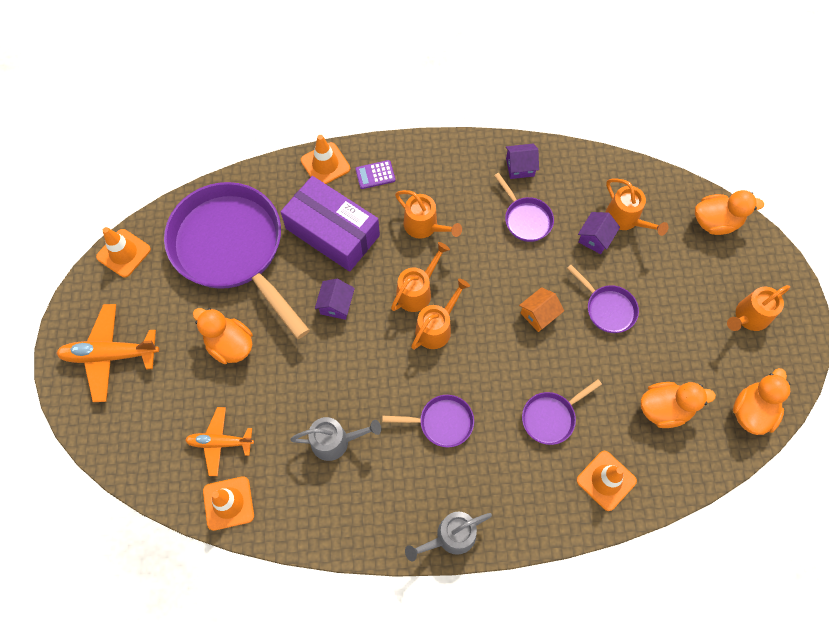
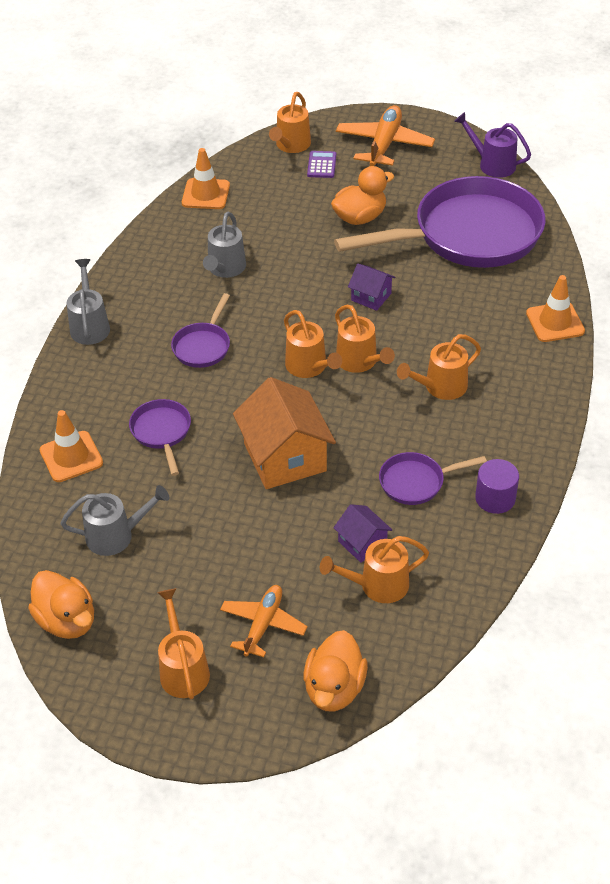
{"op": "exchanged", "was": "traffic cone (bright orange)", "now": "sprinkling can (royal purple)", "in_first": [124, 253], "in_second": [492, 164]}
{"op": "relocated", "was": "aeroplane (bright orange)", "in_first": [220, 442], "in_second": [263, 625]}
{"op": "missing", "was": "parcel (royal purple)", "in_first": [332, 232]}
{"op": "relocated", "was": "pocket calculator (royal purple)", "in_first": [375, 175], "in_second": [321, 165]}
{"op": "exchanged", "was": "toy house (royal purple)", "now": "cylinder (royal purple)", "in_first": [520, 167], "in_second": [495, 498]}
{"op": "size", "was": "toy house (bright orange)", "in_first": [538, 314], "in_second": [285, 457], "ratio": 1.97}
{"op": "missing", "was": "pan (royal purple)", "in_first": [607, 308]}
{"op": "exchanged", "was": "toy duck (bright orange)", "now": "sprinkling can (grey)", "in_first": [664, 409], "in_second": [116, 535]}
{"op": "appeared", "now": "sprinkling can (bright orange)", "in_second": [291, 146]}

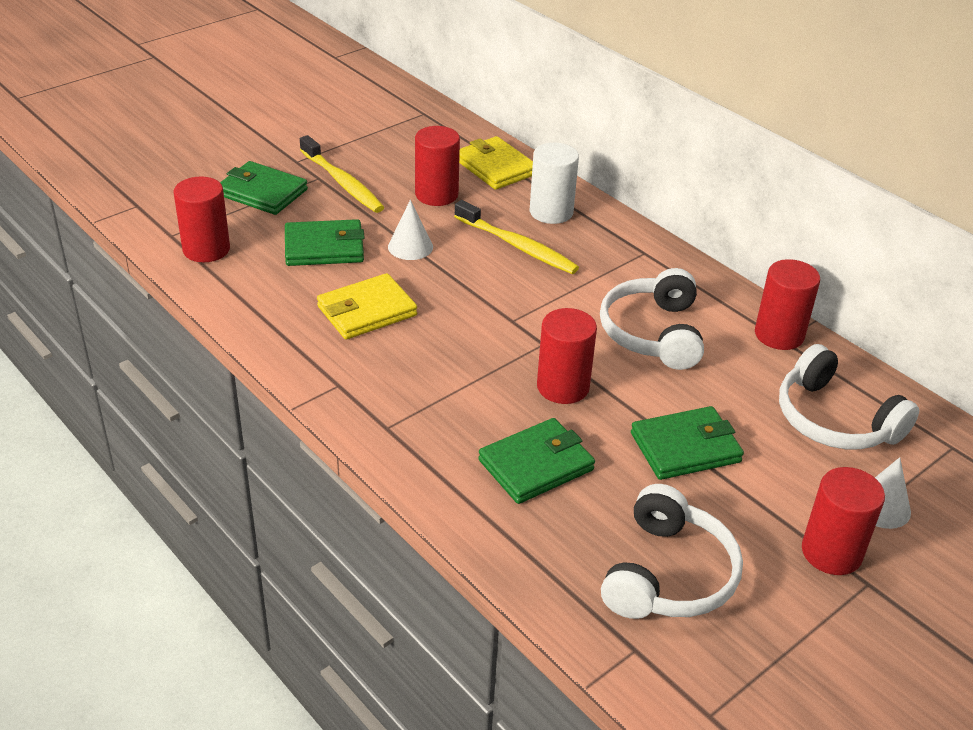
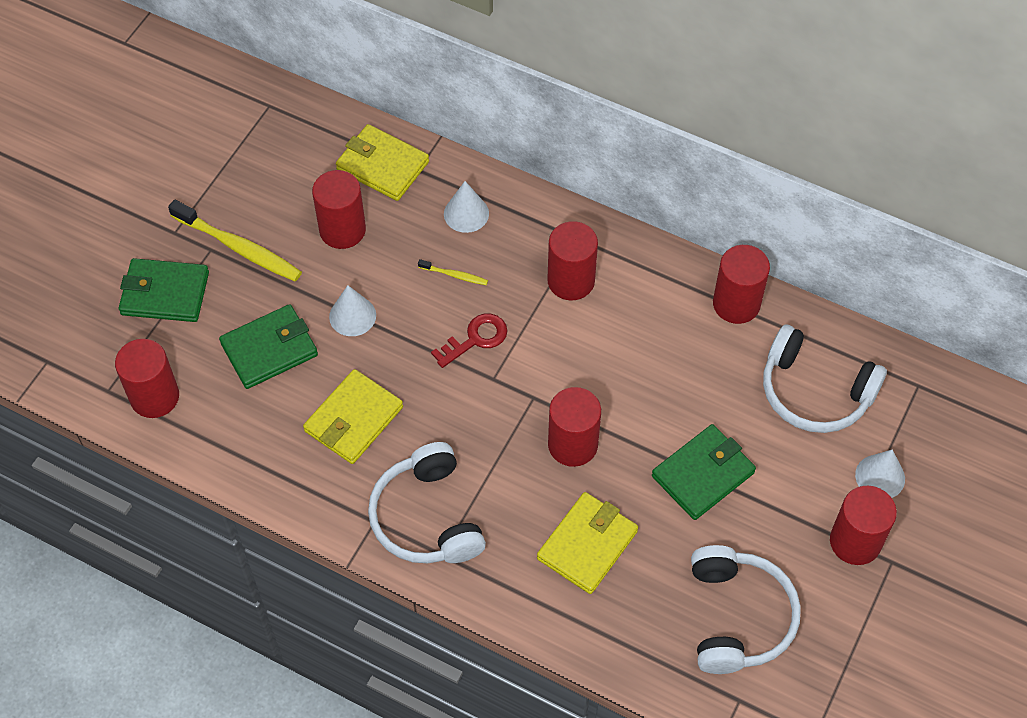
{"op": "size", "was": "toothbrush (golden)", "in_first": [517, 246], "in_second": [454, 275], "ratio": 0.47}
{"op": "colour", "was": "card wallet (leaf-green)", "now": "card wallet (golden)", "in_first": [536, 465], "in_second": [587, 545]}
{"op": "exchanged", "was": "cylinder (snow-white)", "now": "solid cone (snow-white)", "in_first": [551, 212], "in_second": [466, 213]}
{"op": "relocated", "was": "headphones (snow-white)", "in_first": [653, 333], "in_second": [427, 517]}
{"op": "appeared", "now": "door key (red)", "in_second": [475, 339]}
{"op": "appeared", "now": "cylinder (red)", "in_second": [571, 281]}

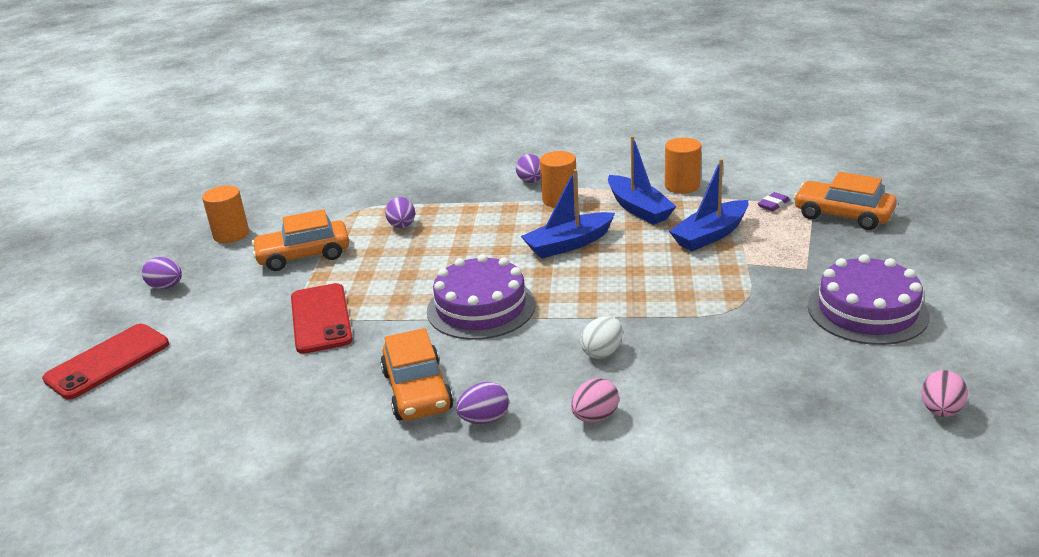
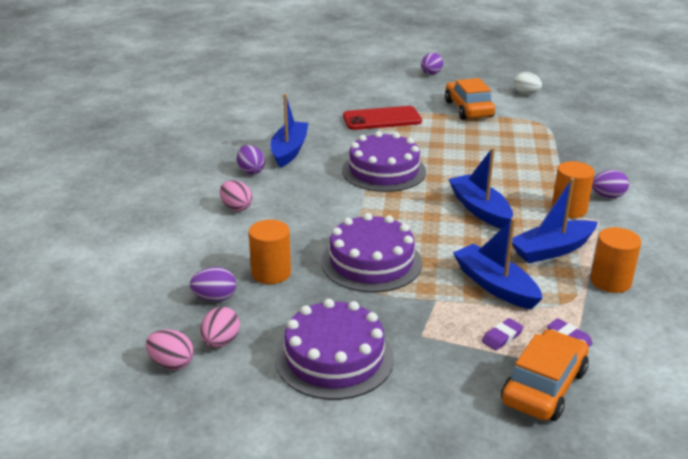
{"op": "missing", "was": "mobile phone (red)", "in_first": [107, 361]}
{"op": "relocated", "was": "cylinder (bright orange)", "in_first": [231, 234], "in_second": [271, 273]}
{"op": "exchanged", "was": "automobile (bright orange)", "now": "boat (royal blue)", "in_first": [417, 391], "in_second": [289, 150]}
{"op": "relocated", "was": "toy egg (royal purple)", "in_first": [402, 226], "in_second": [215, 298]}
{"op": "relocated", "was": "toy egg (snow-white)", "in_first": [602, 352], "in_second": [526, 94]}
{"op": "appeared", "now": "toy egg (rosy)", "in_second": [221, 342]}
{"op": "appeared", "now": "layer cake (royal purple)", "in_second": [371, 262]}
{"op": "appeared", "now": "gum eraser (royal purple)", "in_second": [502, 337]}

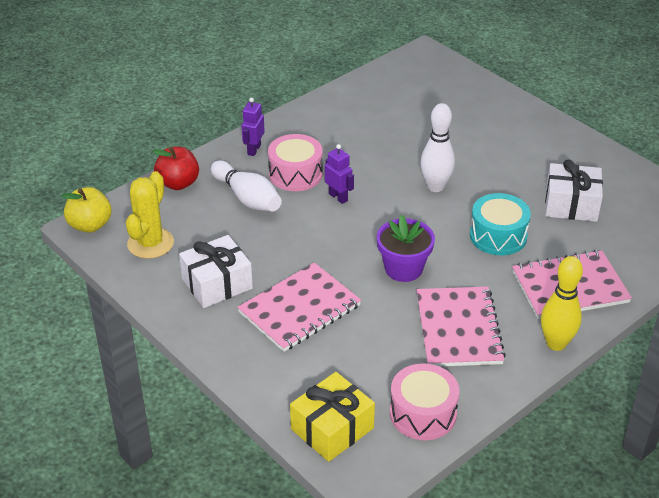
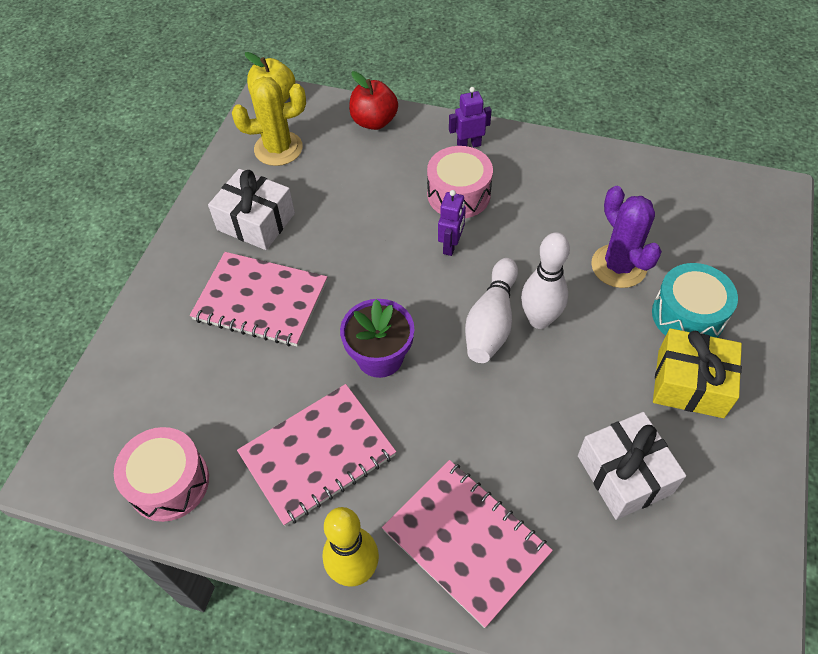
{"op": "relocated", "was": "tenpin (snow-white)", "in_first": [247, 198], "in_second": [491, 322]}
{"op": "relocated", "was": "present (golden)", "in_first": [332, 428], "in_second": [690, 384]}
{"op": "relocated", "was": "toy drum (turquoise)", "in_first": [498, 236], "in_second": [688, 315]}
{"op": "appeared", "now": "saguaro cactus (royal purple)", "in_second": [618, 266]}

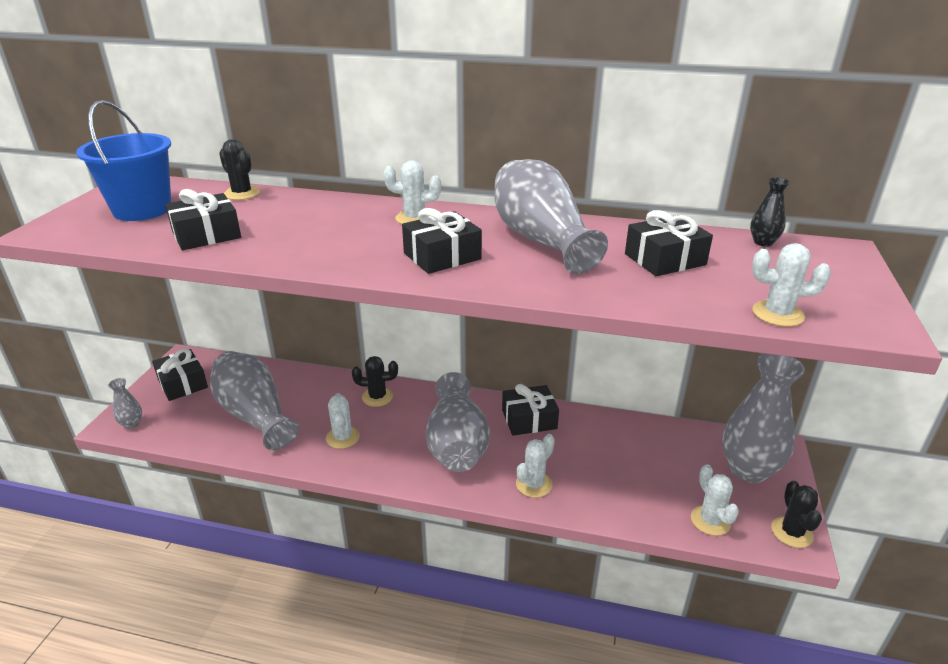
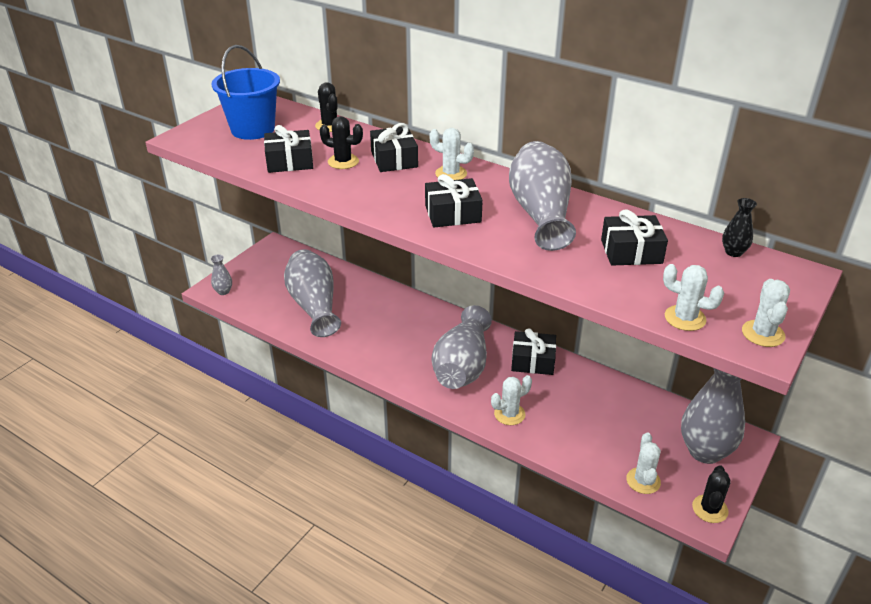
{"op": "relocated", "was": "present (black)", "in_first": [182, 383], "in_second": [394, 159]}
{"op": "relocated", "was": "saguaro cactus (snow-white)", "in_first": [342, 437], "in_second": [763, 334]}
{"op": "relocated", "was": "saguaro cactus (black)", "in_first": [377, 397], "in_second": [343, 162]}

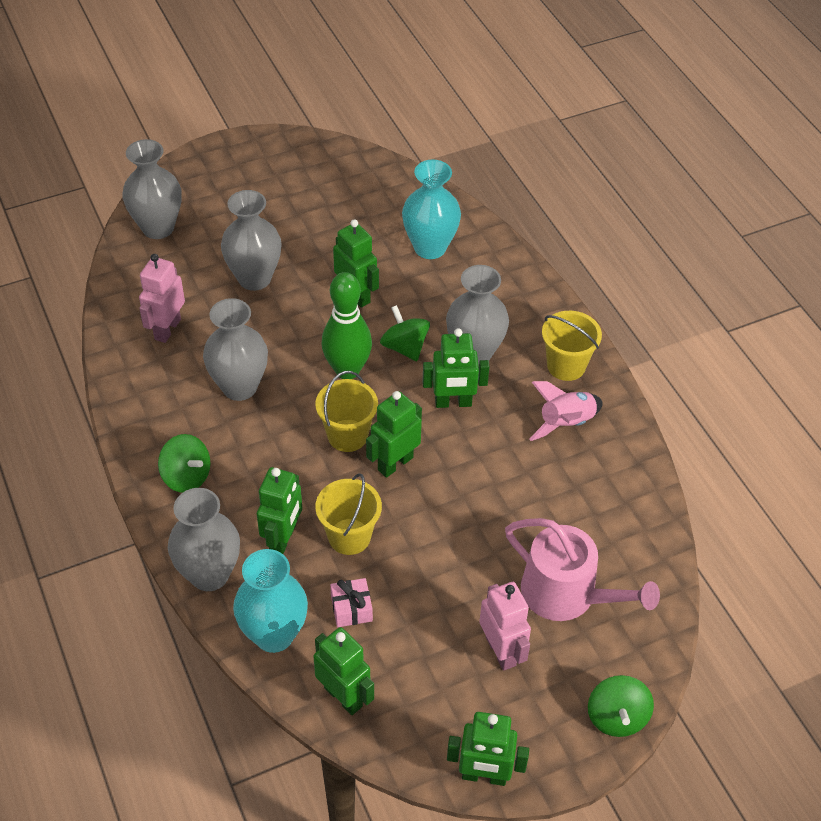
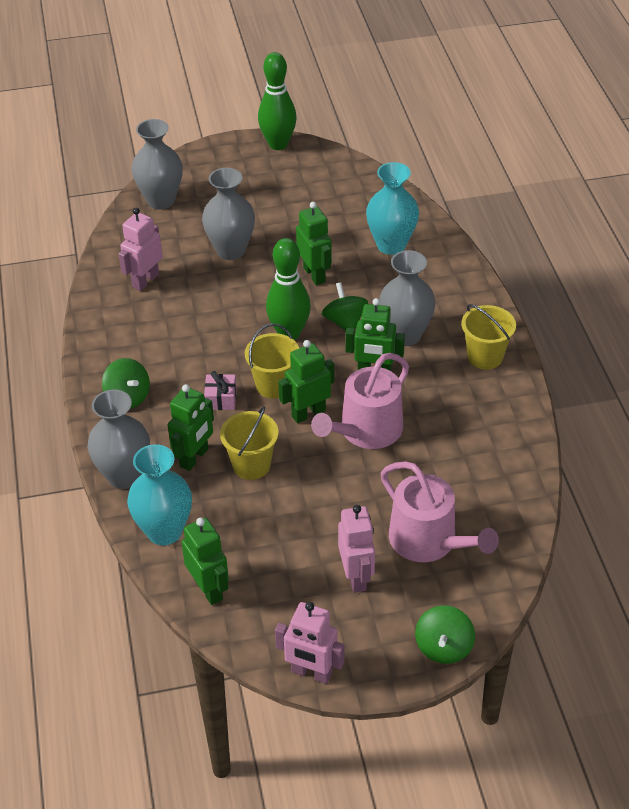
{"op": "missing", "was": "tall vase (grey)", "in_first": [239, 387]}
{"op": "relocated", "was": "present (rosy)", "in_first": [351, 609], "in_second": [221, 399]}
{"op": "colour", "was": "toy robot (leaf-green)", "now": "toy robot (rosy)", "in_first": [484, 776], "in_second": [311, 673]}
{"op": "missing", "was": "spaceship (rosy)", "in_first": [566, 423]}
{"op": "appeared", "now": "tenpin (leaf-green)", "in_second": [278, 144]}
{"op": "appeared", "now": "sprinkling can (rosy)", "in_second": [366, 431]}

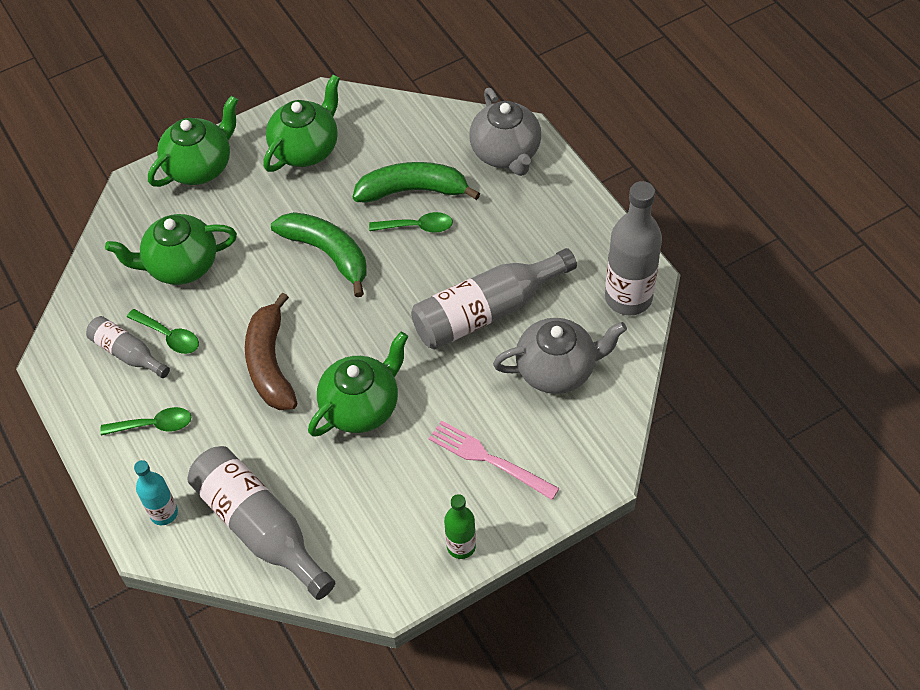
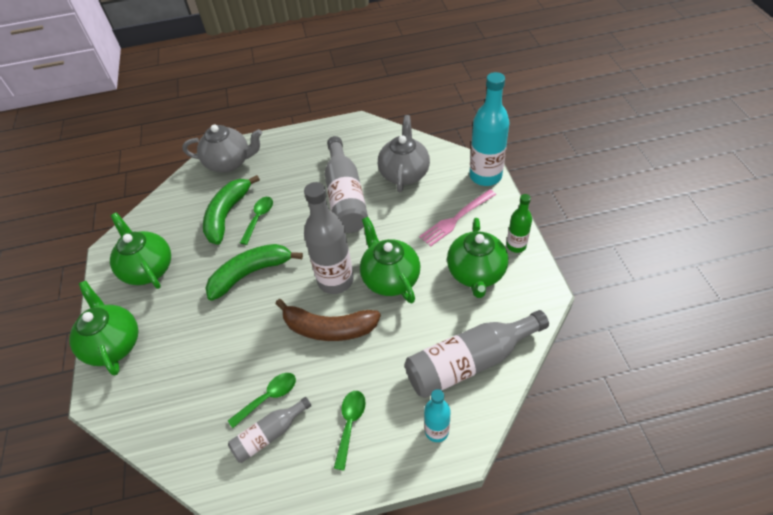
{"op": "relocated", "was": "tea pot (leaf-green)", "in_first": [181, 265], "in_second": [476, 273]}
{"op": "relocated", "was": "bottle (grey)", "in_first": [628, 298], "in_second": [335, 280]}
{"op": "appeared", "now": "bottle (turquoise)", "in_second": [485, 176]}

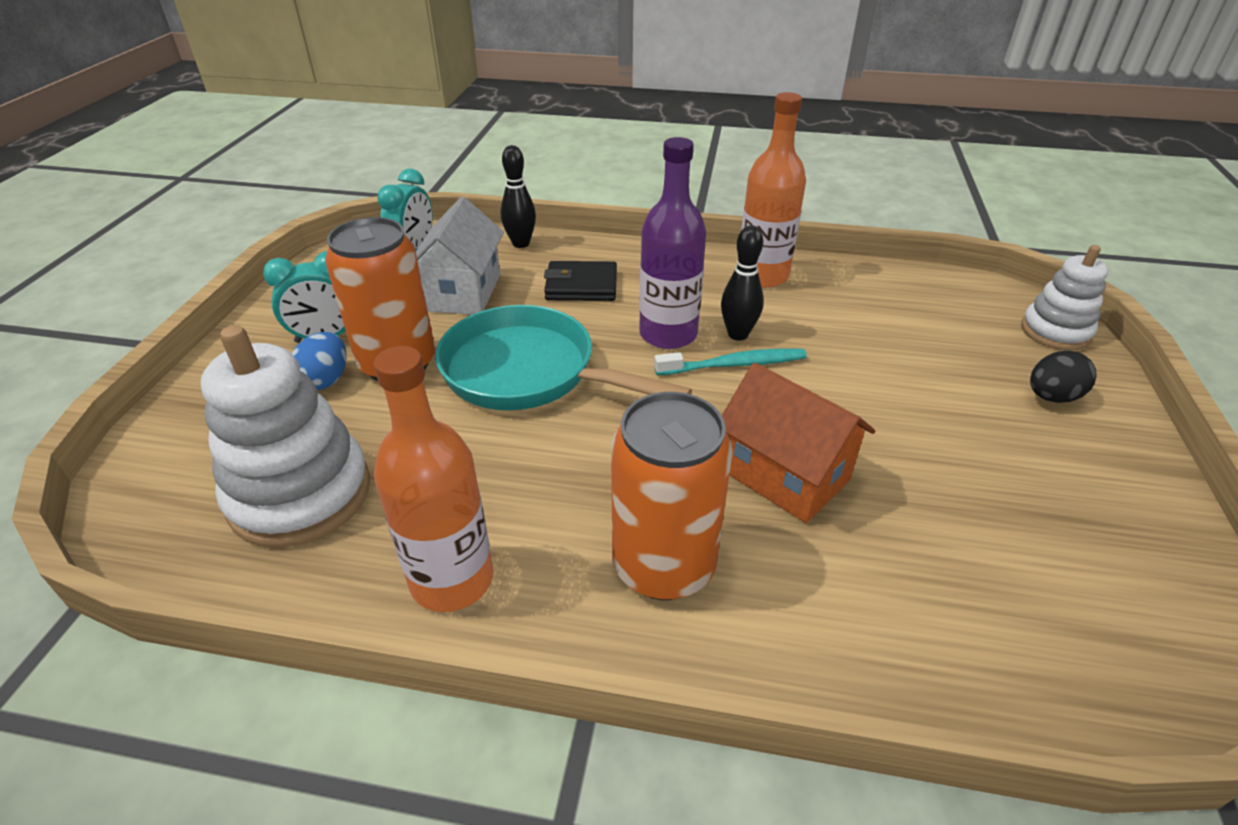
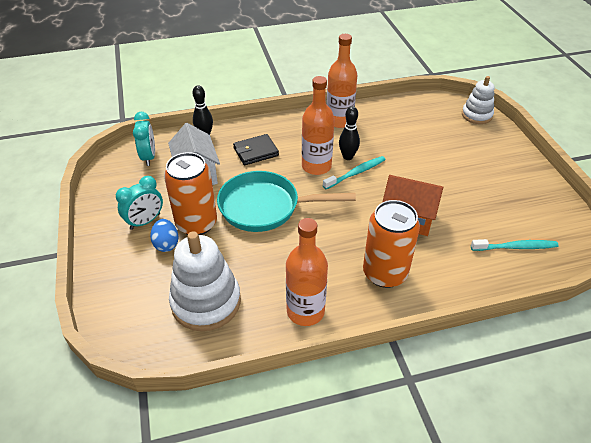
{"op": "colour", "was": "bottle (royal purple)", "now": "bottle (bright orange)", "in_first": [668, 334], "in_second": [316, 166]}
{"op": "missing", "was": "toy egg (black)", "in_first": [1051, 397]}
{"op": "appeared", "now": "toothbrush (turquoise)", "in_second": [515, 247]}

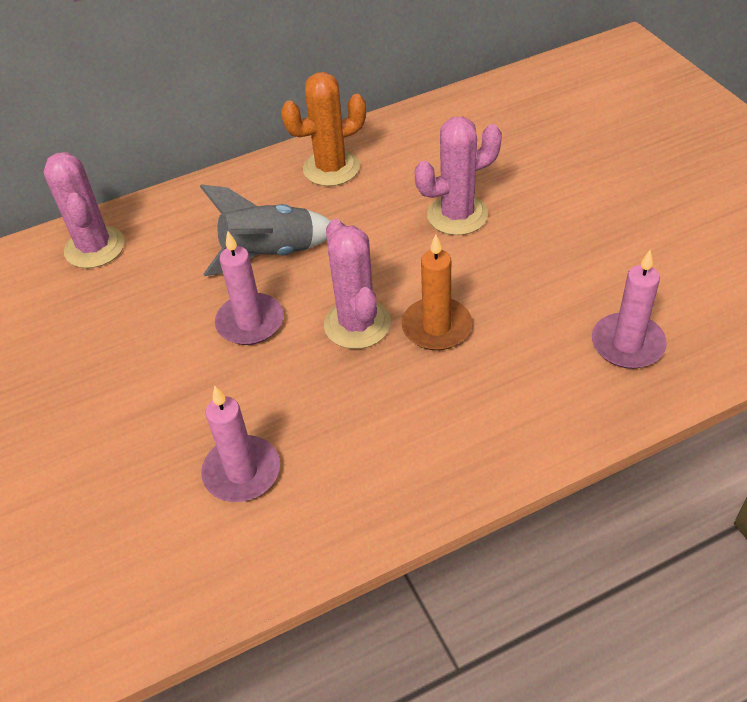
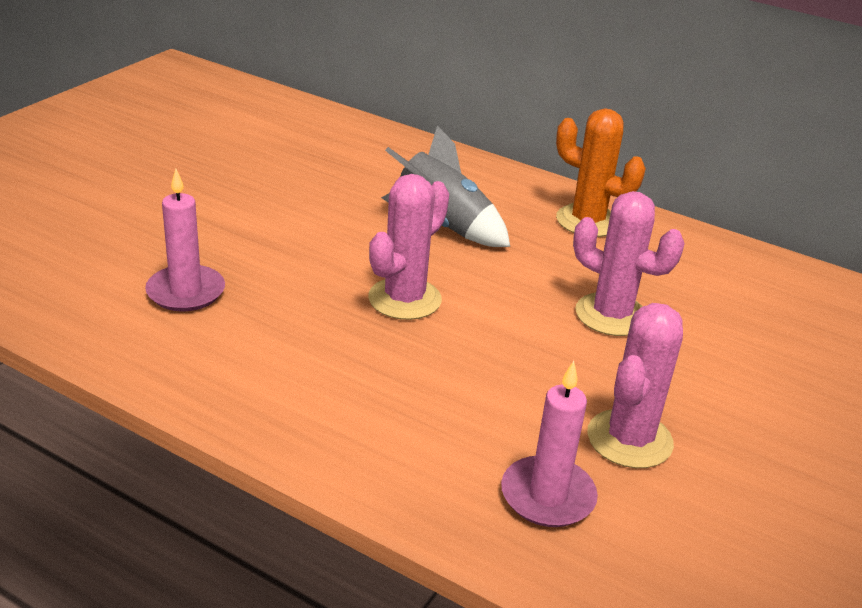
{"op": "relocated", "was": "saguaro cactus (rosy)", "in_first": [95, 247], "in_second": [629, 439]}
{"op": "missing", "was": "candle (rosy)", "in_first": [250, 322]}
{"op": "missing", "was": "candle (bright orange)", "in_first": [436, 327]}

